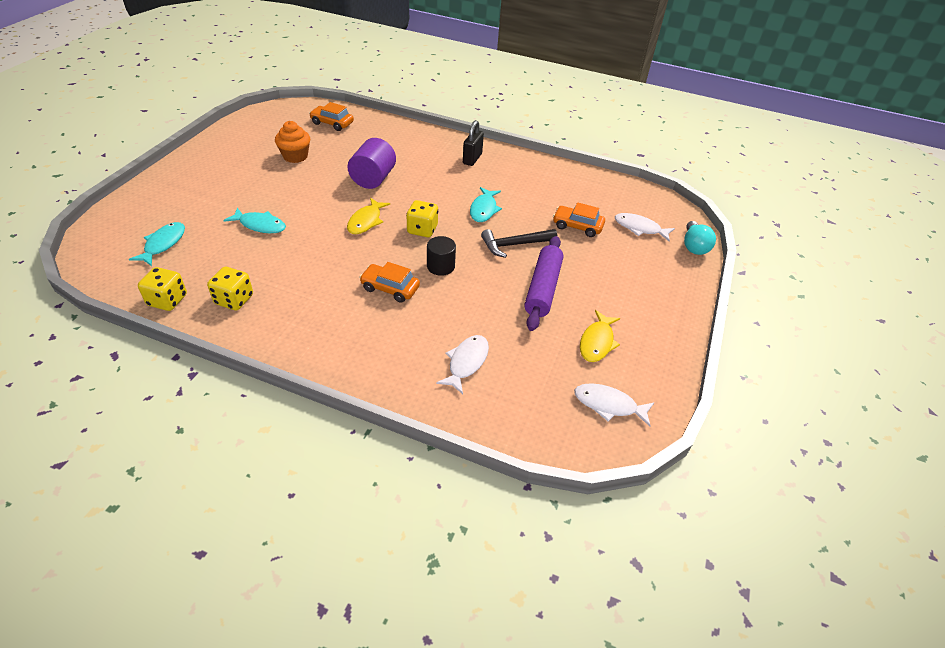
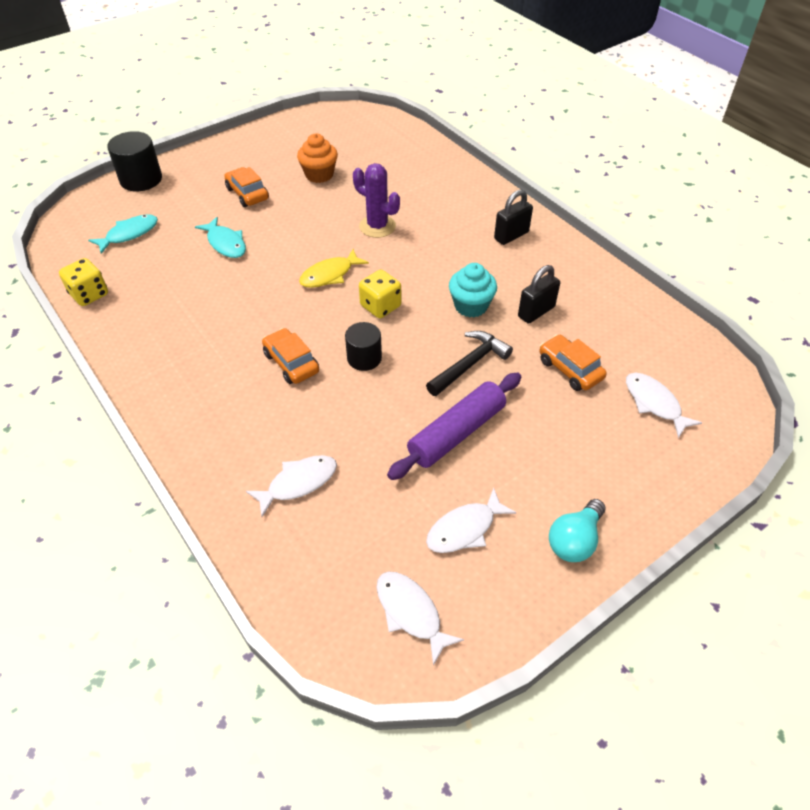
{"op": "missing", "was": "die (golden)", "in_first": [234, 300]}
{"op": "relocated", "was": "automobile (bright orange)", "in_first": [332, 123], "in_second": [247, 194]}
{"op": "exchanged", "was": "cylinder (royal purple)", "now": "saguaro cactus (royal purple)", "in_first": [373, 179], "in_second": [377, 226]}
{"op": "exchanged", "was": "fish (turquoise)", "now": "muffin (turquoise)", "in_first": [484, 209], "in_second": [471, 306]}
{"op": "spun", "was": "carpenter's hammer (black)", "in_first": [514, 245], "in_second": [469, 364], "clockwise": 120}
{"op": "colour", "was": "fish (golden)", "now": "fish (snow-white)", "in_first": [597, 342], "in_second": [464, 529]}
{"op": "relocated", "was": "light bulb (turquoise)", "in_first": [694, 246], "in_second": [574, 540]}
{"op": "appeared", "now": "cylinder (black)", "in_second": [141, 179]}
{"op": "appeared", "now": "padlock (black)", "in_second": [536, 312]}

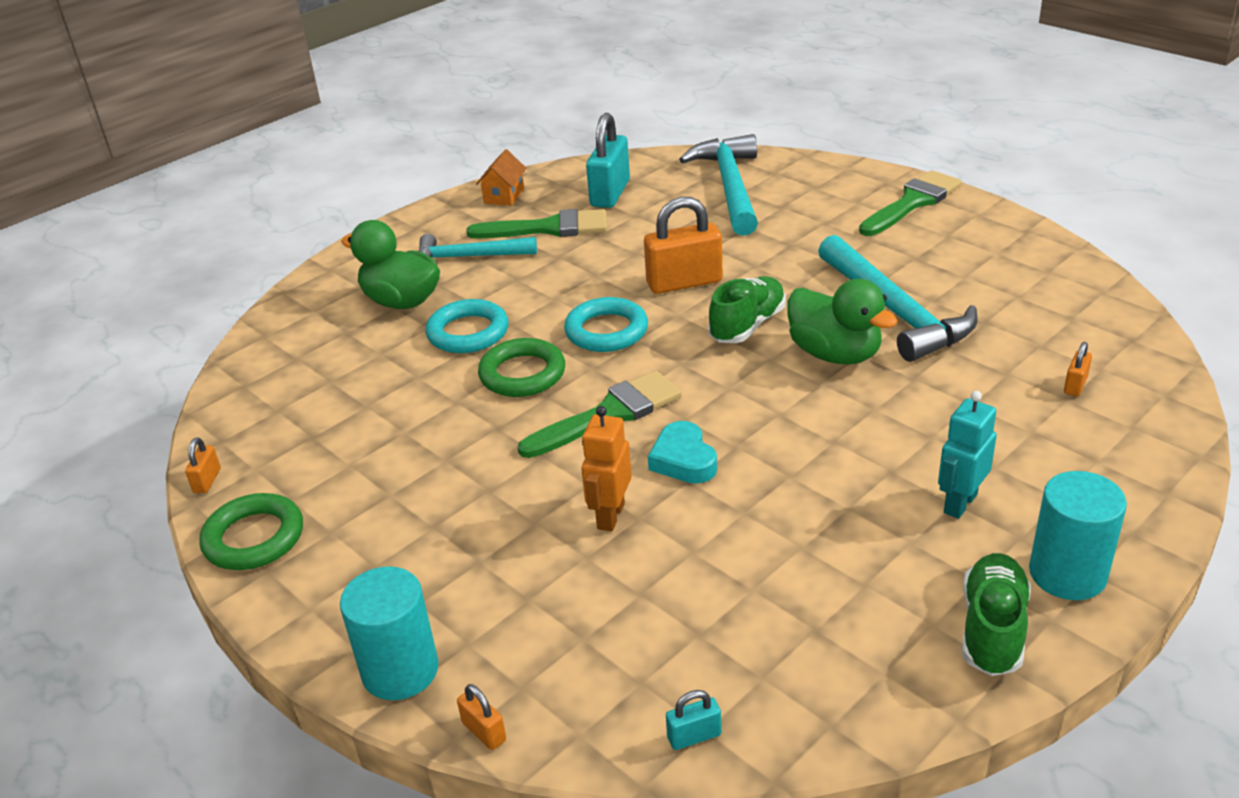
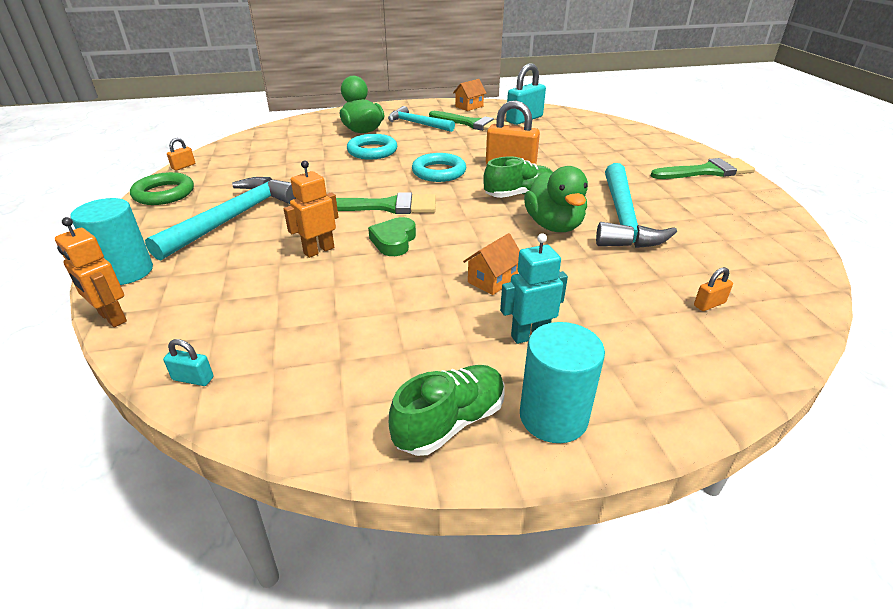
{"op": "exchanged", "was": "padlock (bright orange)", "now": "toy robot (bright orange)", "in_first": [484, 732], "in_second": [112, 318]}
{"op": "missing", "was": "hoop (leaf-green)", "in_first": [522, 374]}
{"op": "colour", "was": "love heart (turquoise)", "now": "love heart (leaf-green)", "in_first": [683, 460], "in_second": [394, 241]}
{"op": "relocated", "was": "carpenter's hammer (turquoise)", "in_first": [730, 187], "in_second": [234, 218]}
{"op": "appeared", "now": "toy house (bright orange)", "in_second": [492, 280]}

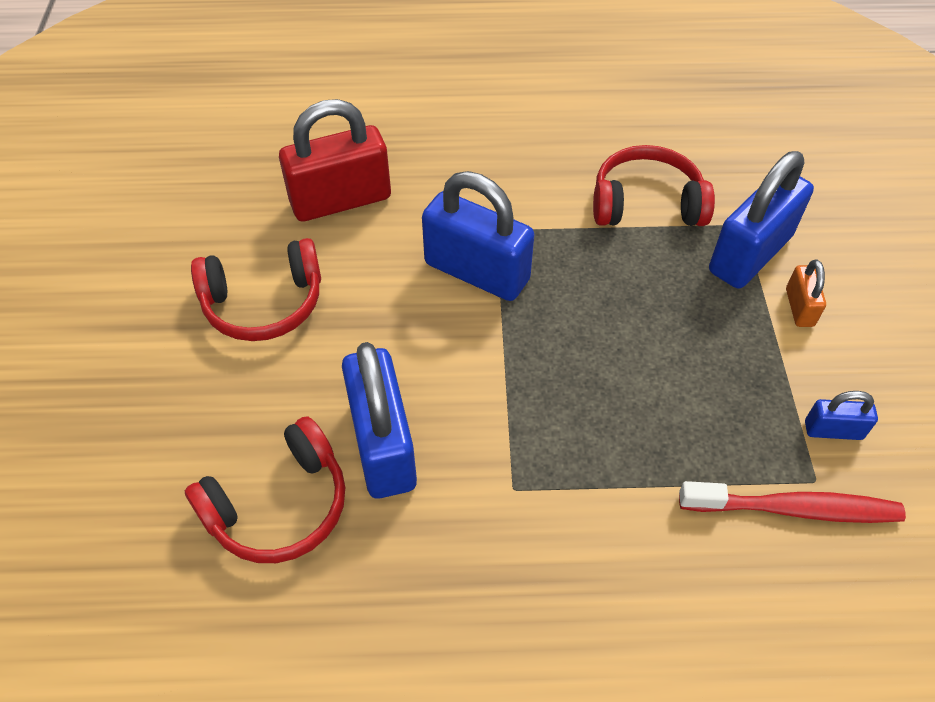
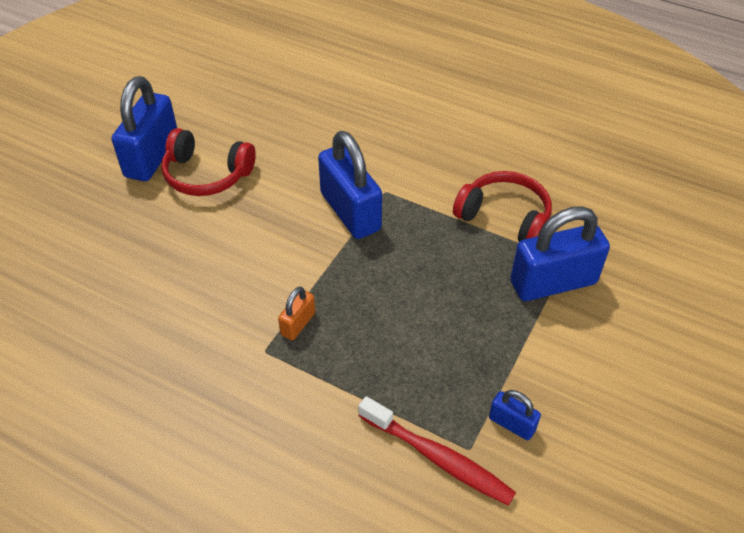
{"op": "missing", "was": "headphones (red)", "in_first": [279, 506]}
{"op": "missing", "was": "padlock (red)", "in_first": [341, 200]}
{"op": "relocated", "was": "padlock (royal blue)", "in_first": [383, 445], "in_second": [152, 157]}
{"op": "relocated", "was": "padlock (bright orange)", "in_first": [799, 307], "in_second": [298, 324]}

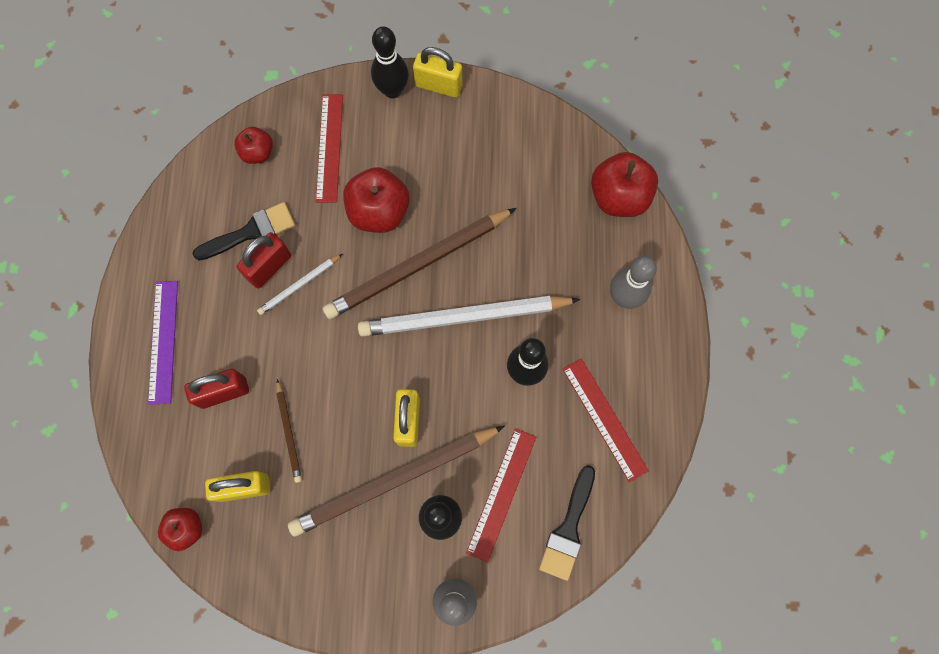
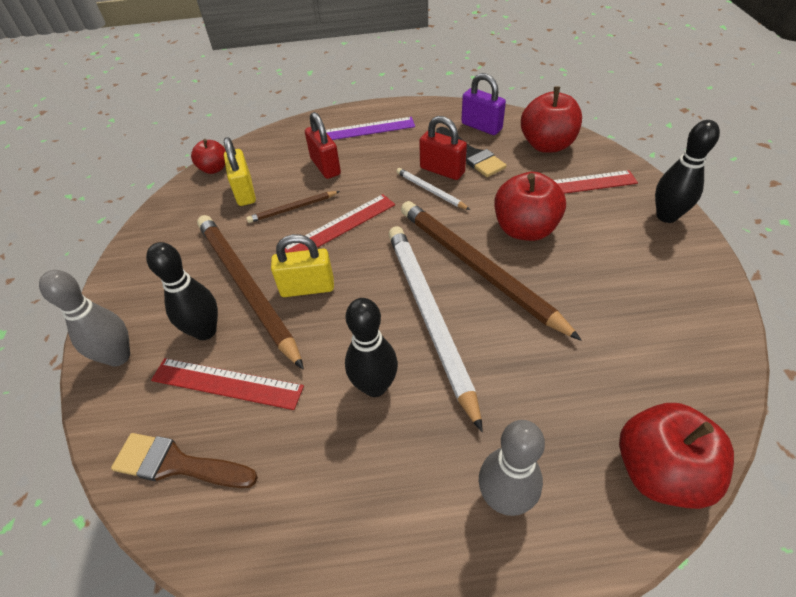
{"op": "size", "was": "apple fruit (red)", "in_first": [258, 153], "in_second": [547, 145], "ratio": 1.71}
{"op": "missing", "was": "padlock (golden)", "in_first": [438, 85]}
{"op": "colour", "was": "paint brush (black)", "now": "paint brush (brown)", "in_first": [568, 528], "in_second": [177, 464]}
{"op": "relocated", "was": "straightedge (red)", "in_first": [604, 419], "in_second": [340, 226]}
{"op": "appeared", "now": "padlock (royal purple)", "in_second": [481, 126]}

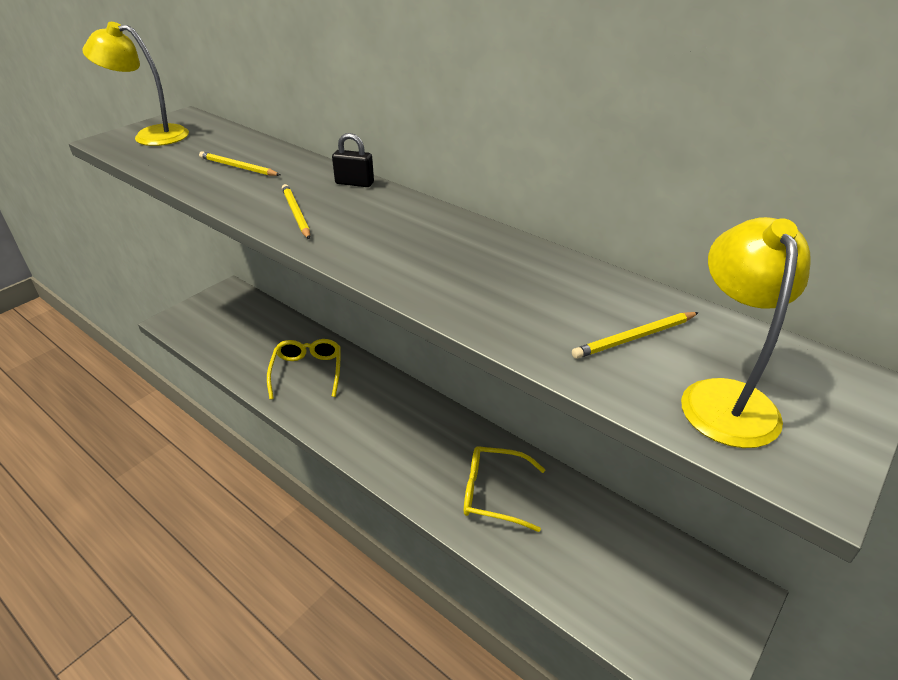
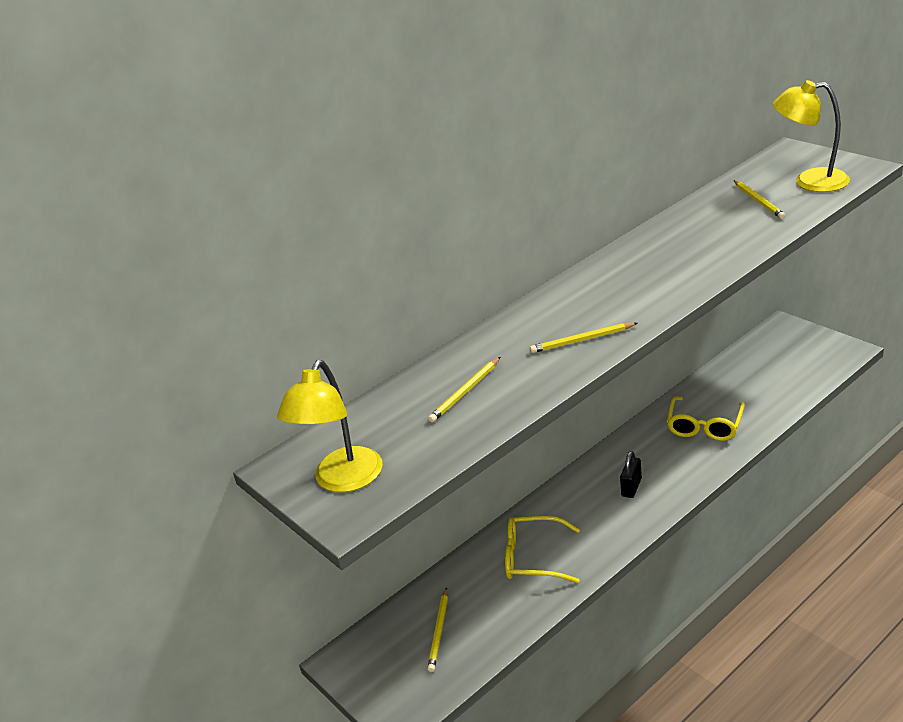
{"op": "relocated", "was": "padlock (black)", "in_first": [354, 183], "in_second": [631, 487]}
{"op": "appeared", "now": "pencil (golden)", "in_second": [439, 631]}

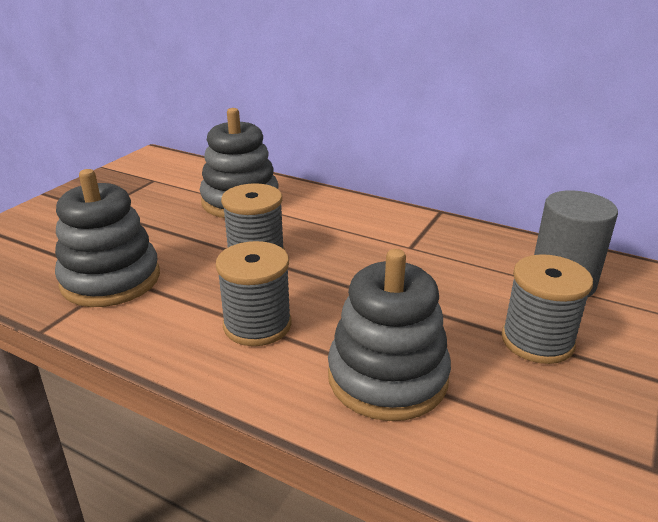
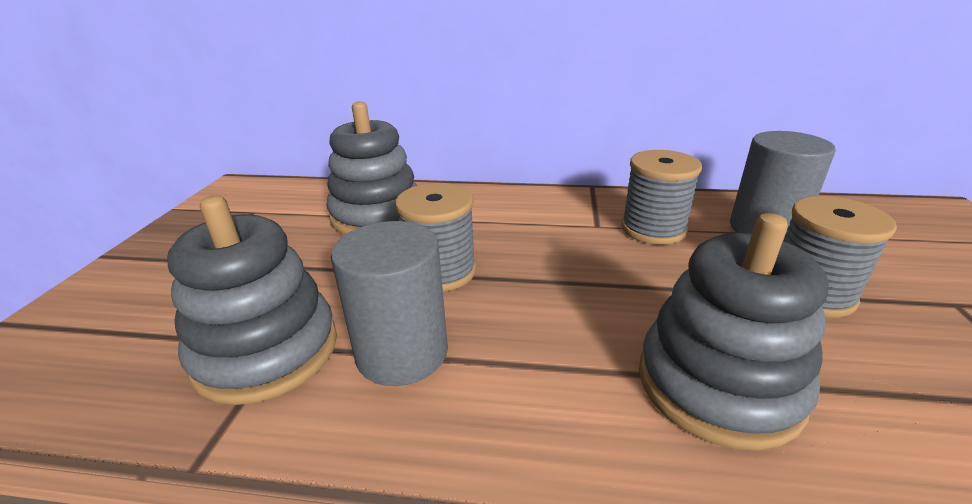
{"op": "relocated", "was": "bobbin (grey)", "in_first": [257, 325], "in_second": [653, 229]}
{"op": "appeared", "now": "cylinder (grey)", "in_second": [402, 352]}

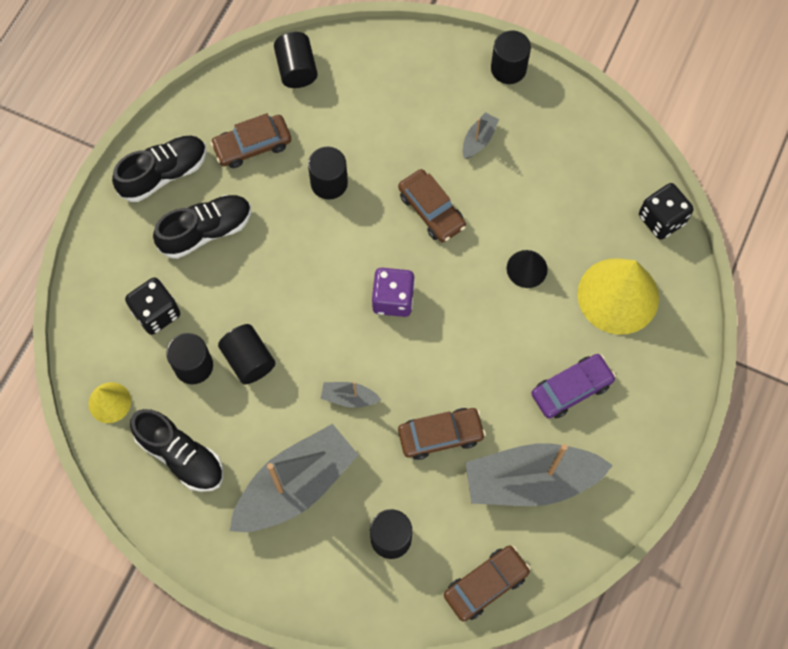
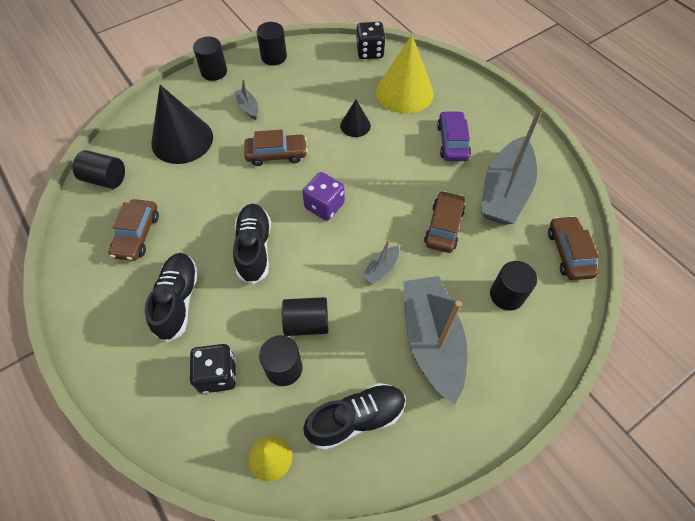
{"op": "relocated", "was": "sneaker (black)", "in_first": [164, 174], "in_second": [254, 248]}
{"op": "relocated", "was": "cylinder (black)", "in_first": [329, 183], "in_second": [274, 57]}
{"op": "appeared", "now": "solid cone (black)", "in_second": [182, 140]}

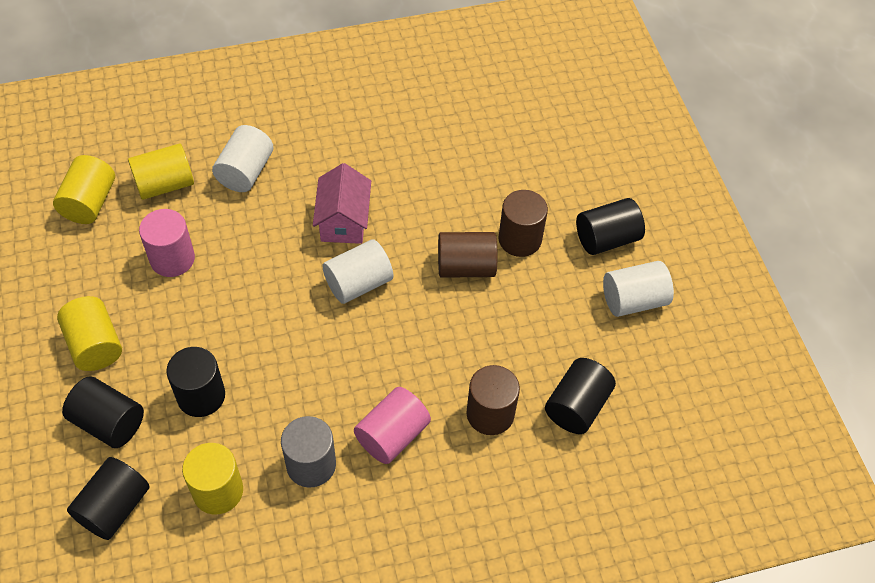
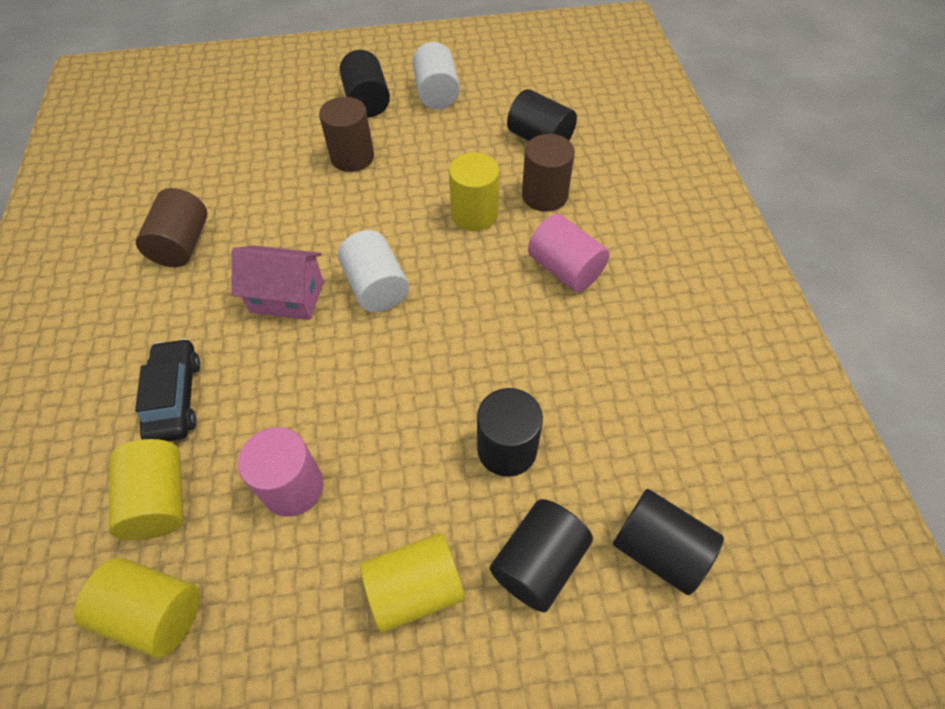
{"op": "relocated", "was": "cylinder (golden)", "in_first": [218, 491], "in_second": [474, 214]}
{"op": "exchanged", "was": "cylinder (snow-white)", "now": "automobile (black)", "in_first": [245, 172], "in_second": [175, 397]}
{"op": "missing", "was": "cylinder (grey)", "in_first": [311, 464]}
{"op": "relocated", "was": "cylinder (brown)", "in_first": [466, 267], "in_second": [182, 244]}

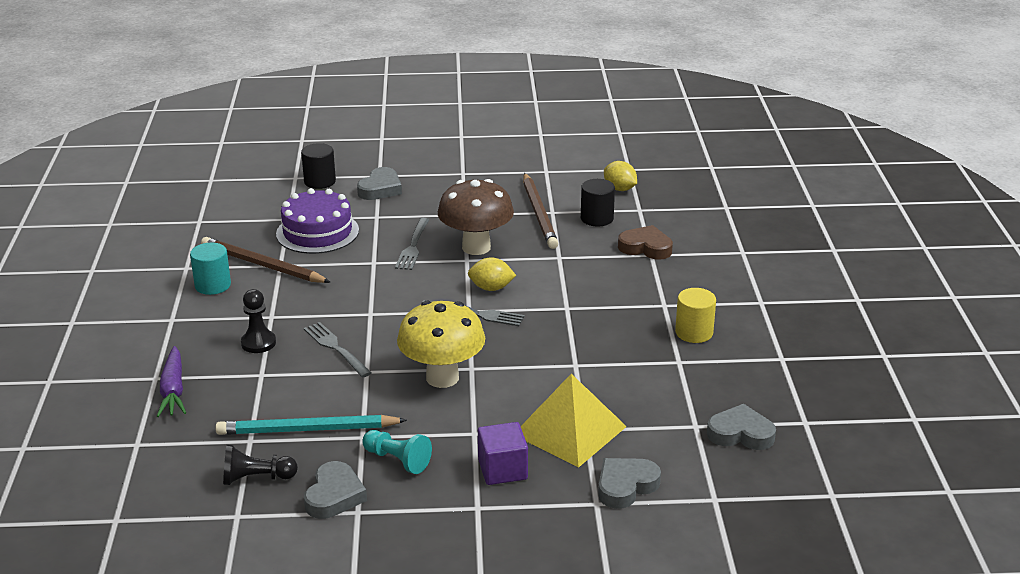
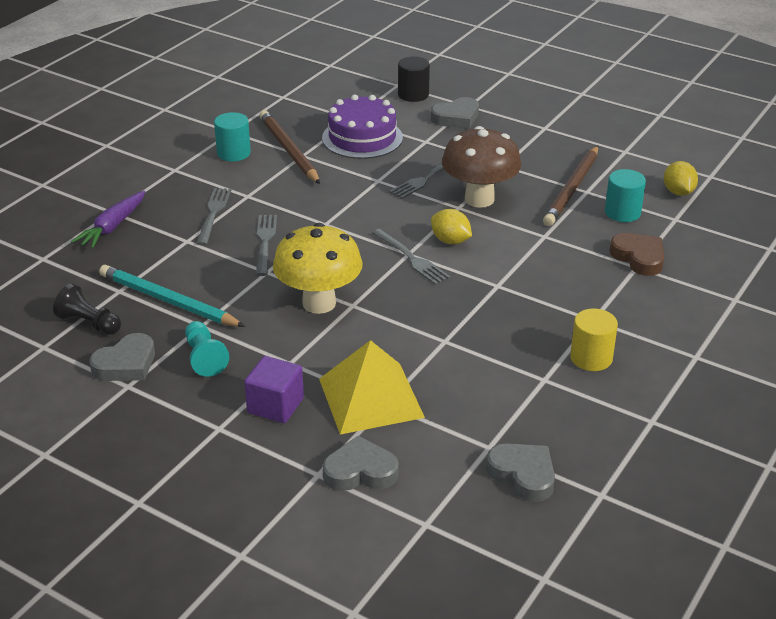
{"op": "exchanged", "was": "chess pawn (black)", "now": "table fork (grey)", "in_first": [258, 343], "in_second": [213, 214]}
{"op": "colour", "was": "cylinder (black)", "now": "cylinder (turquoise)", "in_first": [597, 218], "in_second": [622, 213]}

